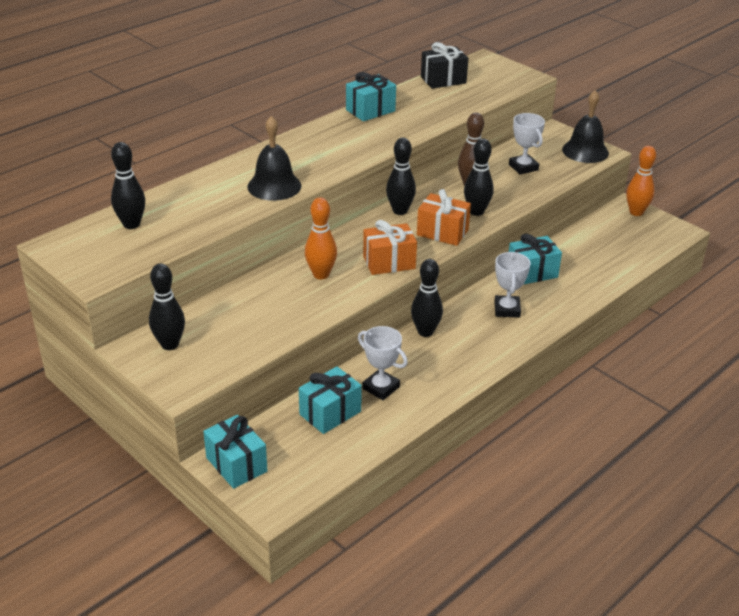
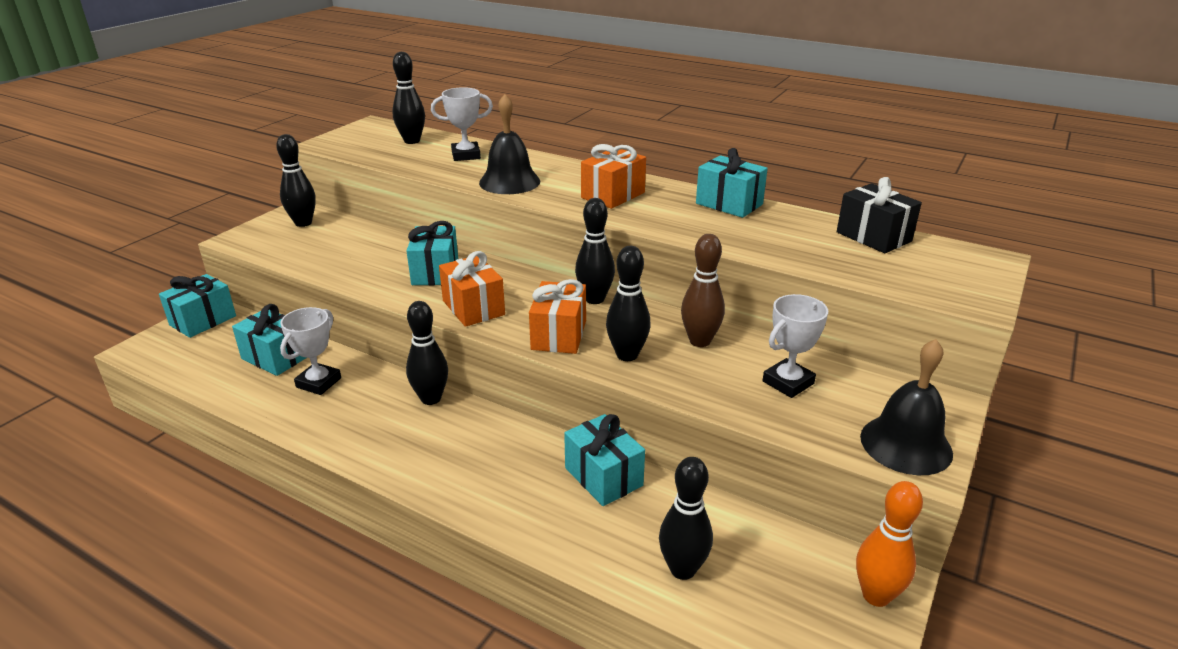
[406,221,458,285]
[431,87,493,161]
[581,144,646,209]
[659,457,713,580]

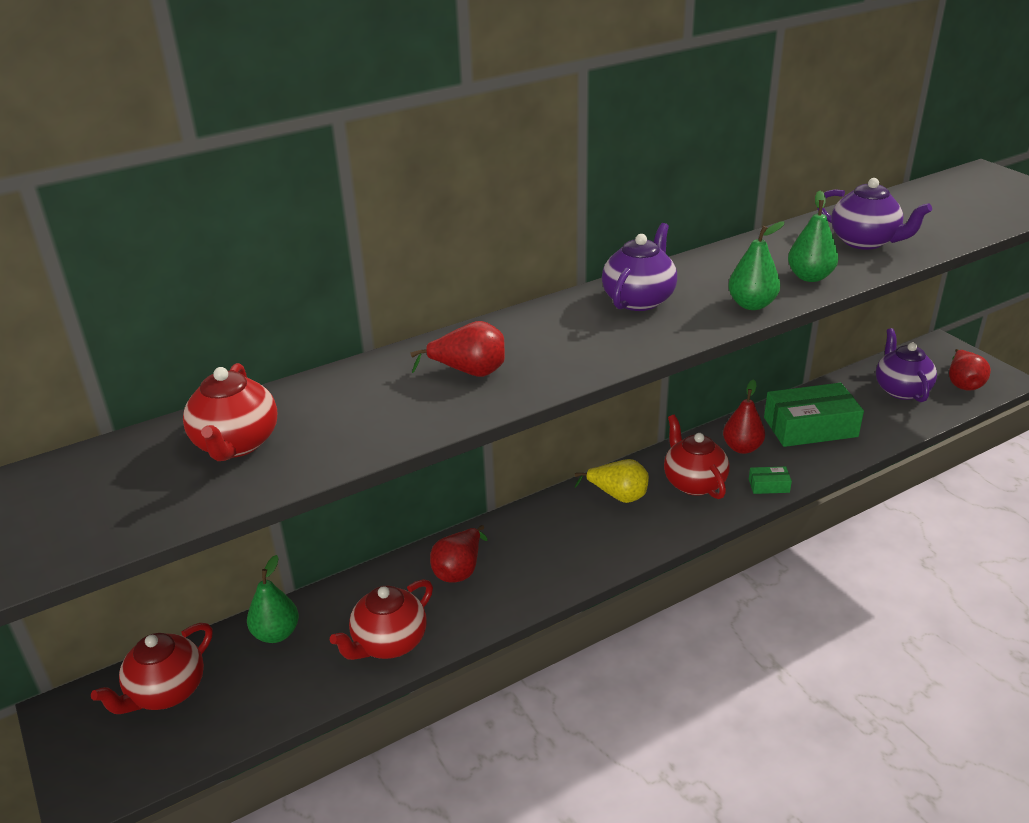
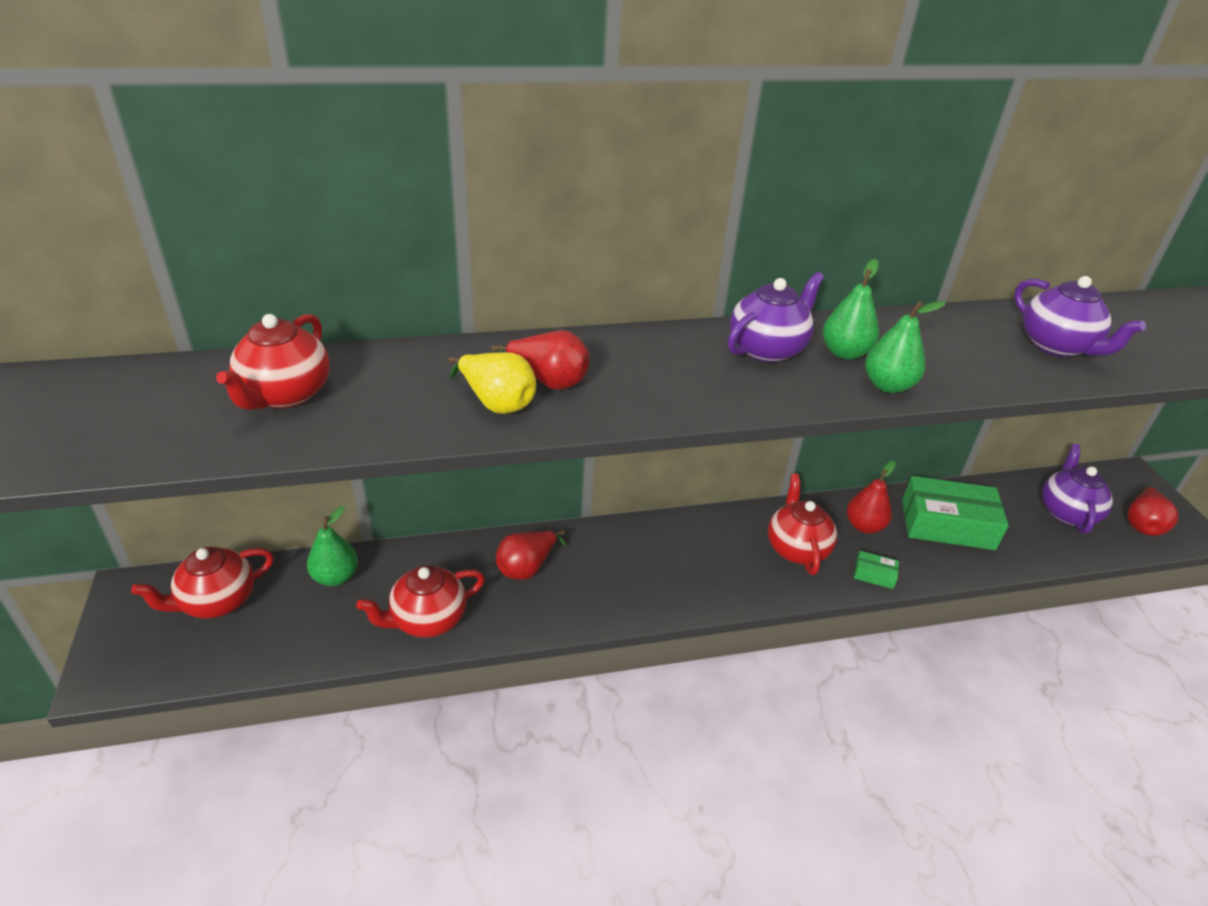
[822,259,879,360]
[448,352,536,414]

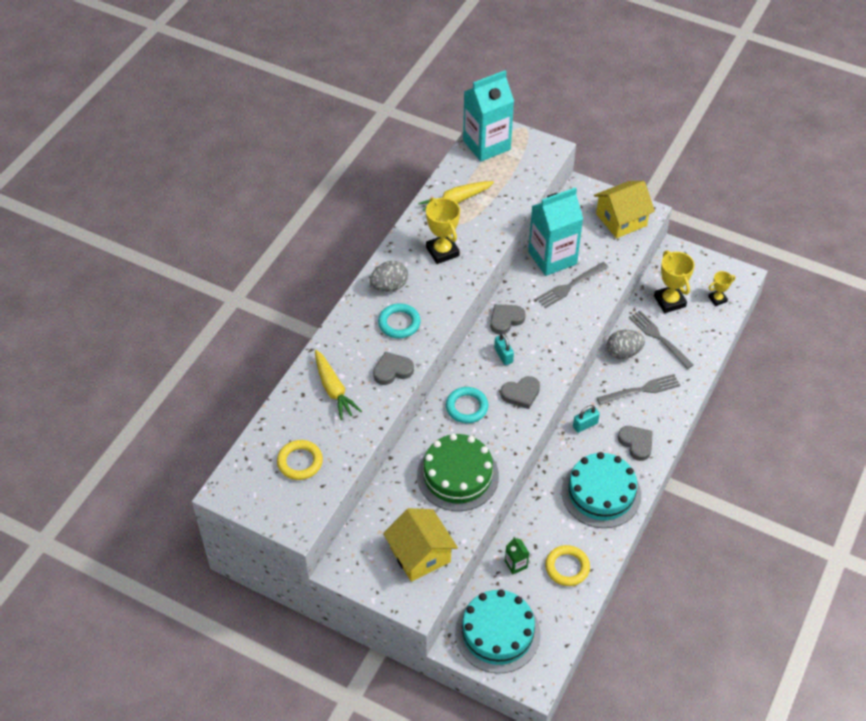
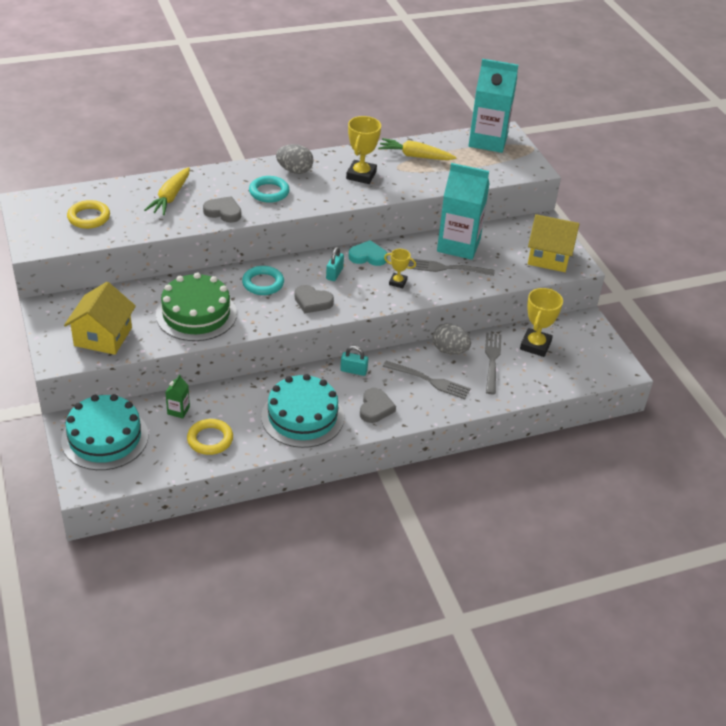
[384,249,416,288]
[348,240,387,266]

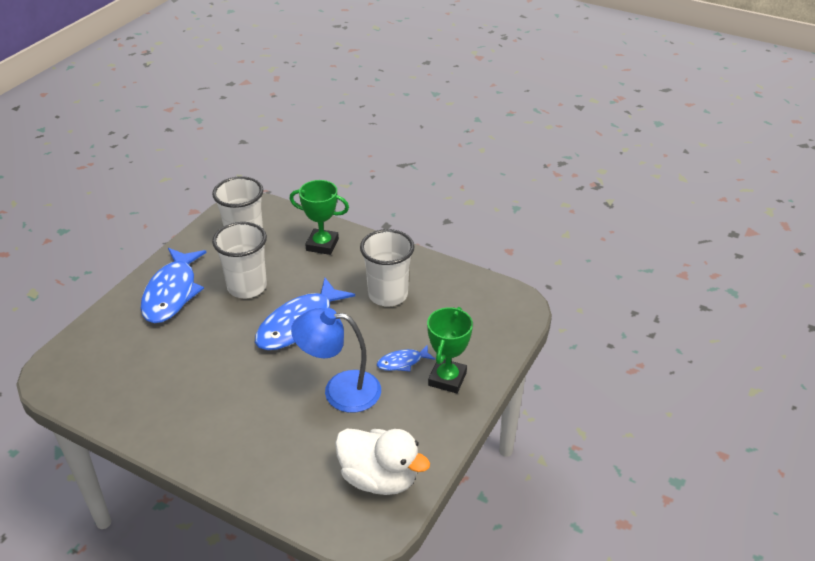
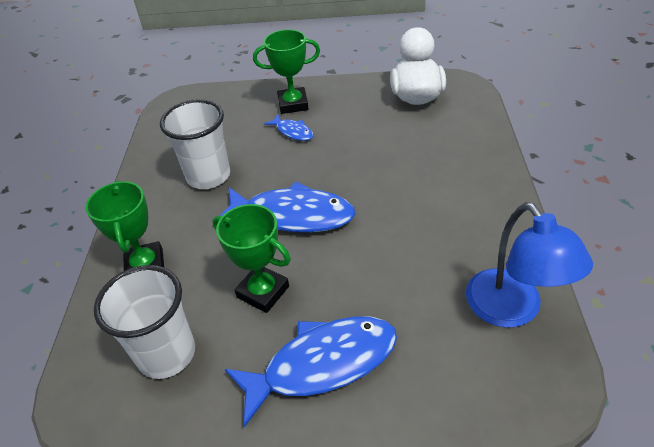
[213,204,291,313]
[466,202,593,328]

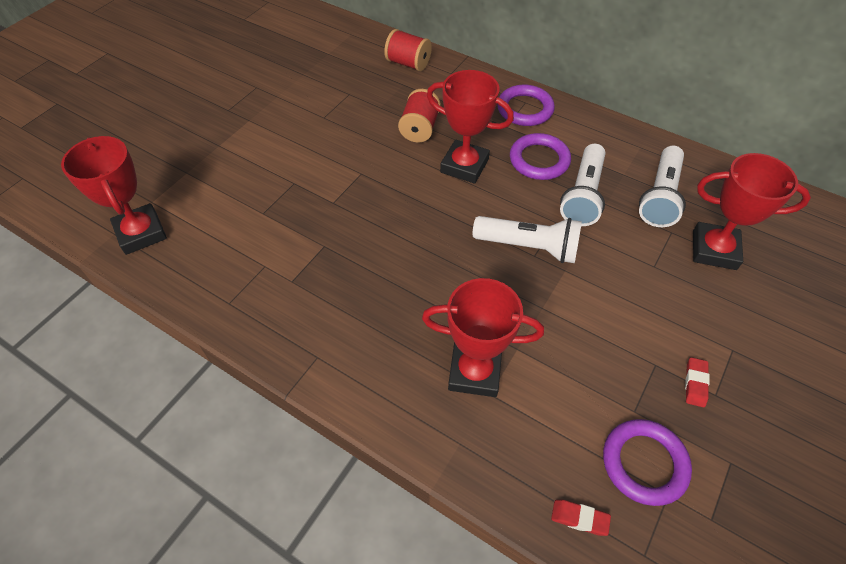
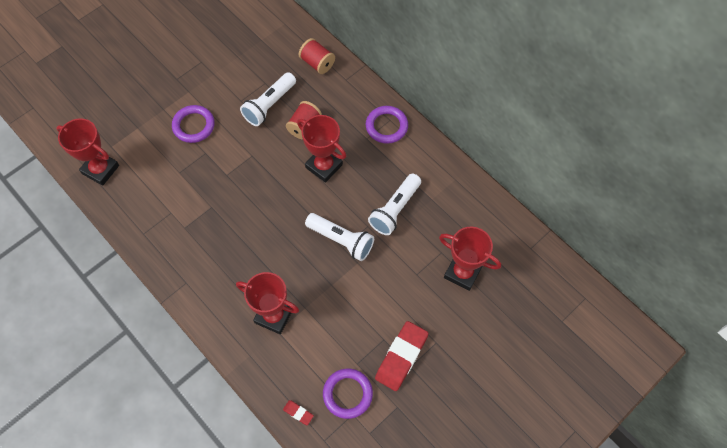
[172,105,215,143]
[56,118,119,186]
[240,72,296,126]
[375,321,429,391]

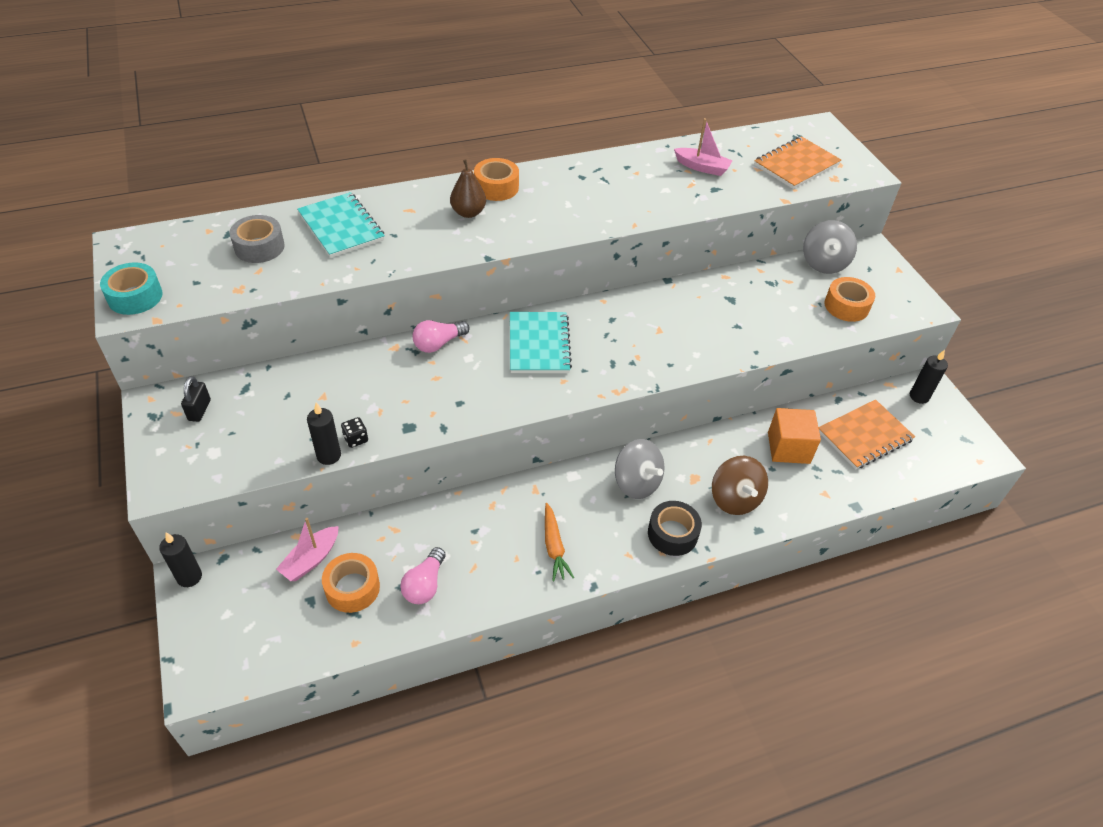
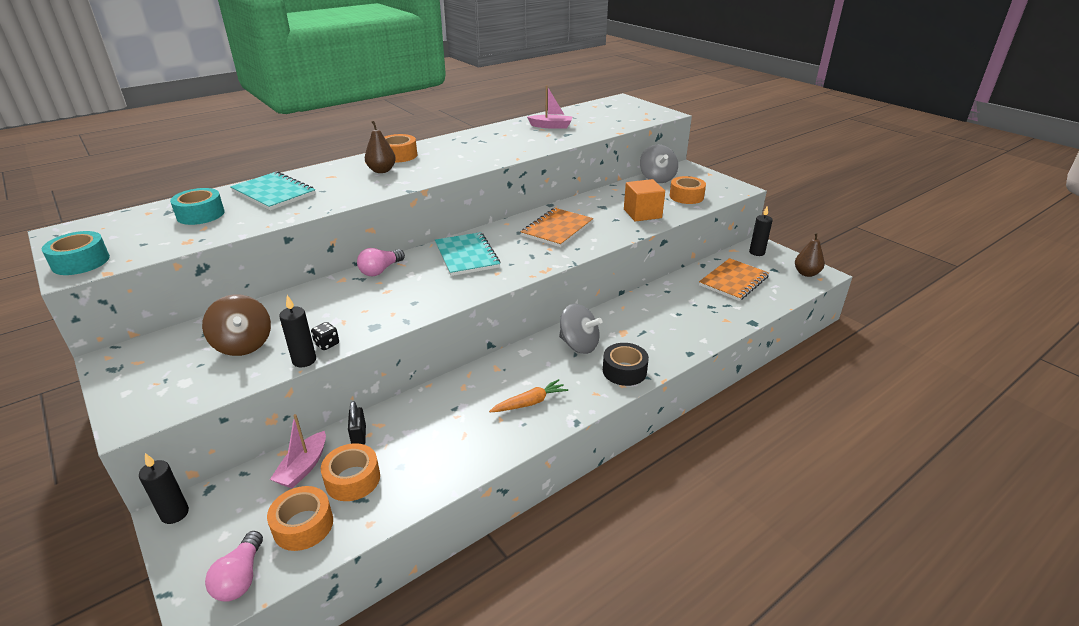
[521,208,593,247]
[170,188,225,225]
[348,401,366,445]
[624,179,665,222]
[202,294,271,356]
[489,379,568,412]
[205,531,263,602]
[795,232,825,277]
[267,486,333,551]

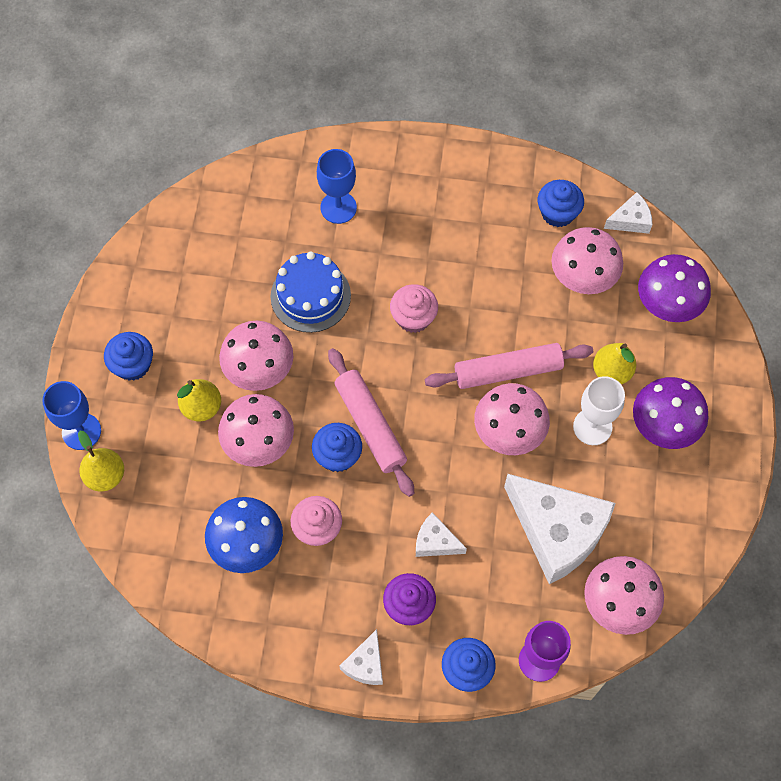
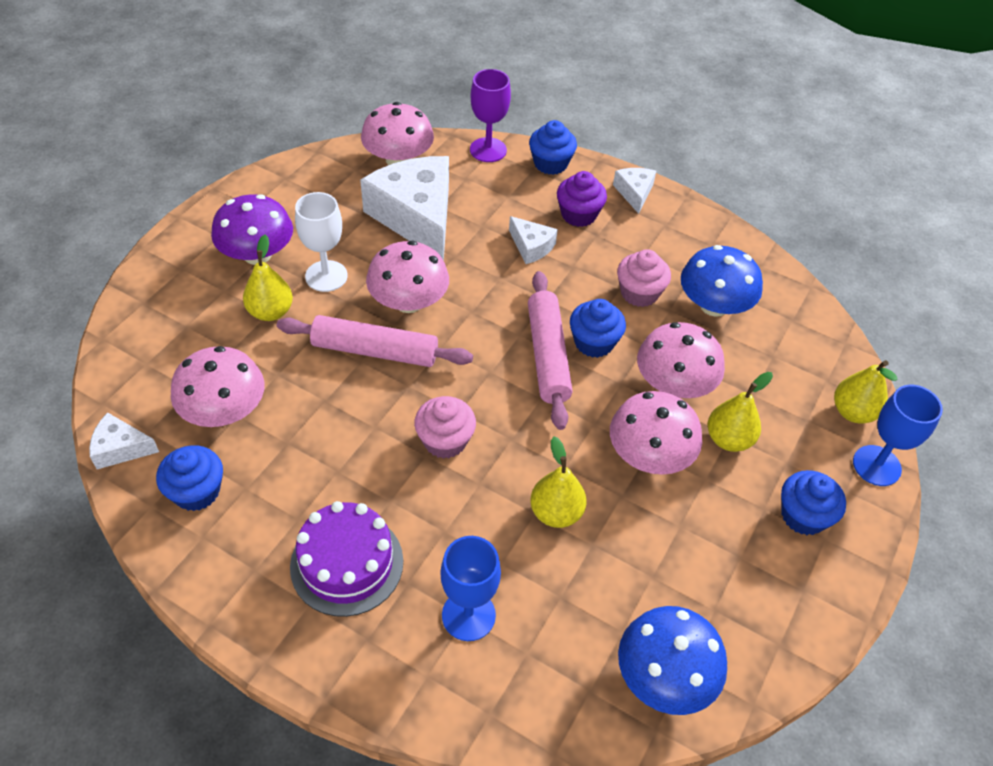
[530,436,587,528]
[638,254,711,322] (first image)
[613,168,656,214]
[290,501,403,617]
[618,606,727,715]

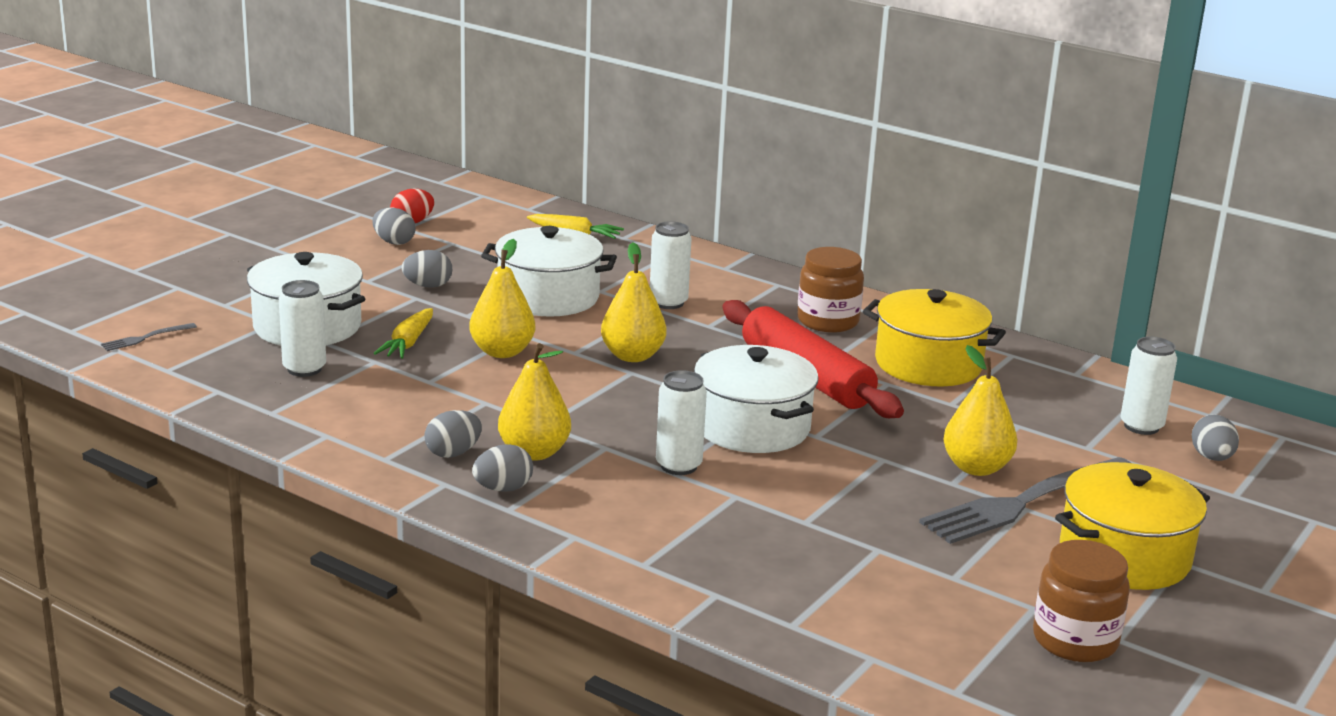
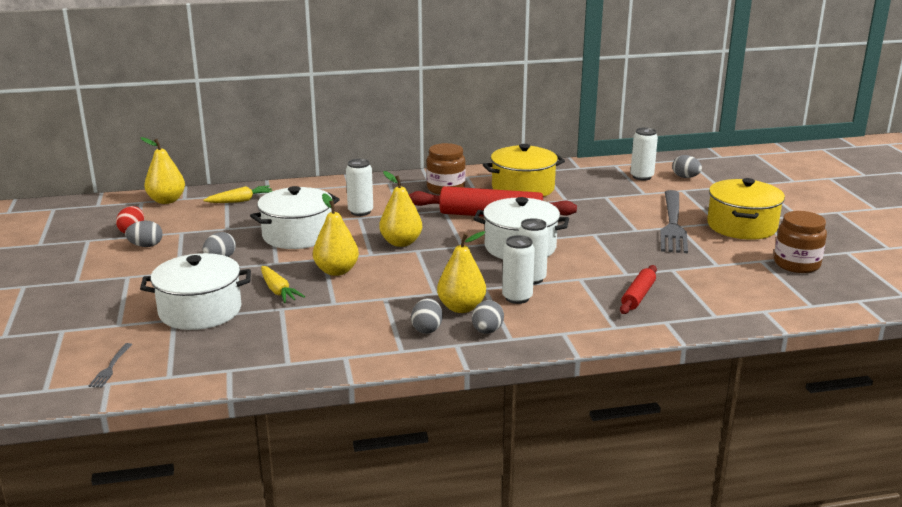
[502,235,535,304]
[141,137,185,204]
[620,265,657,314]

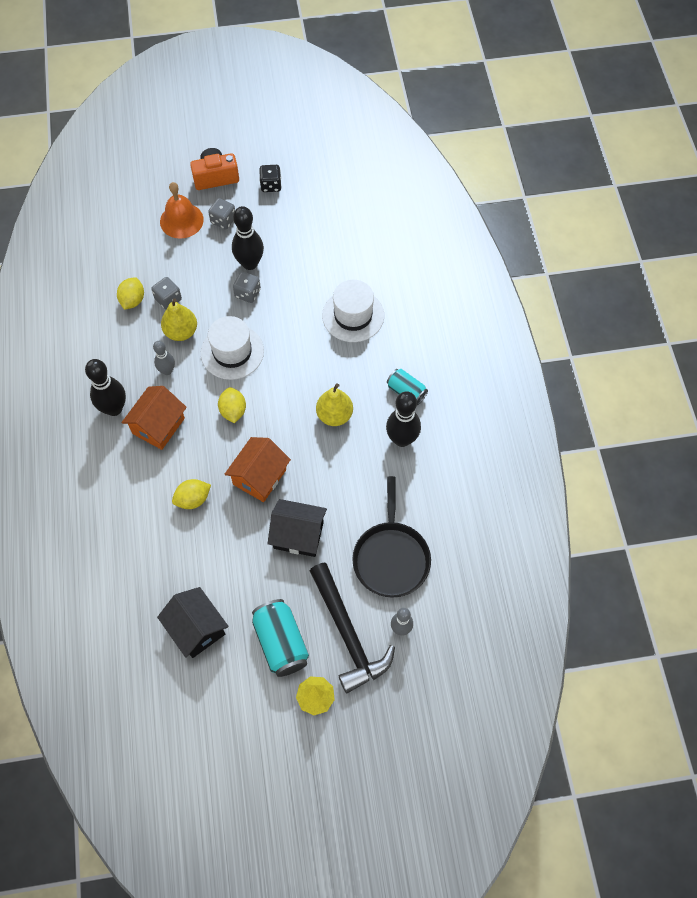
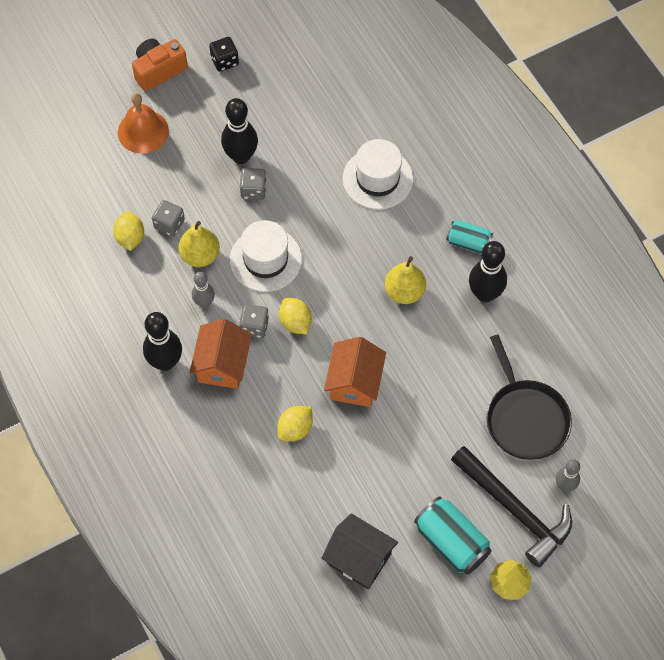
[239,304,269,338]
[267,499,327,557] (first image)

